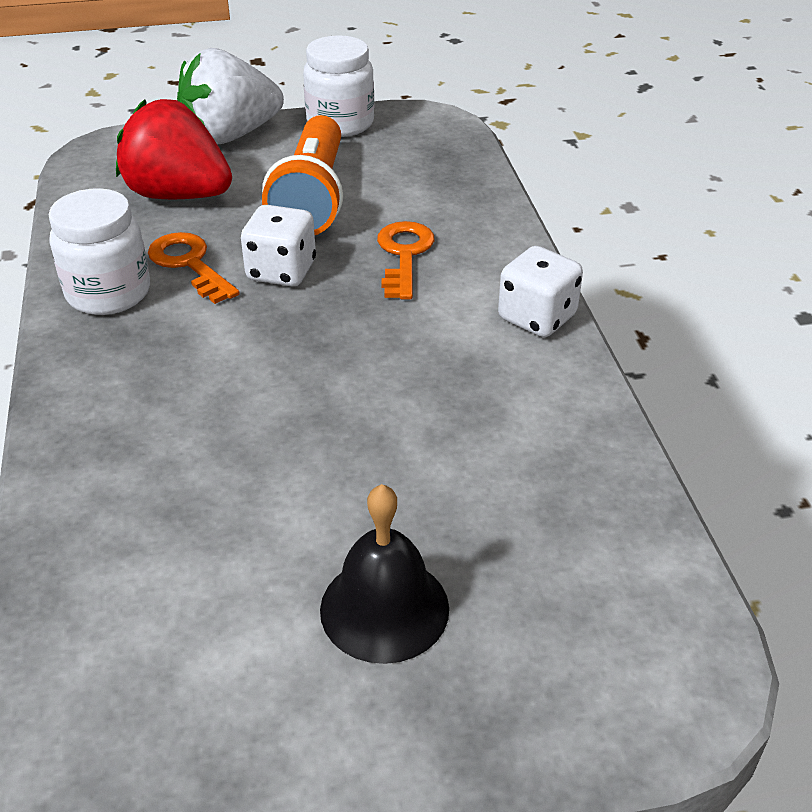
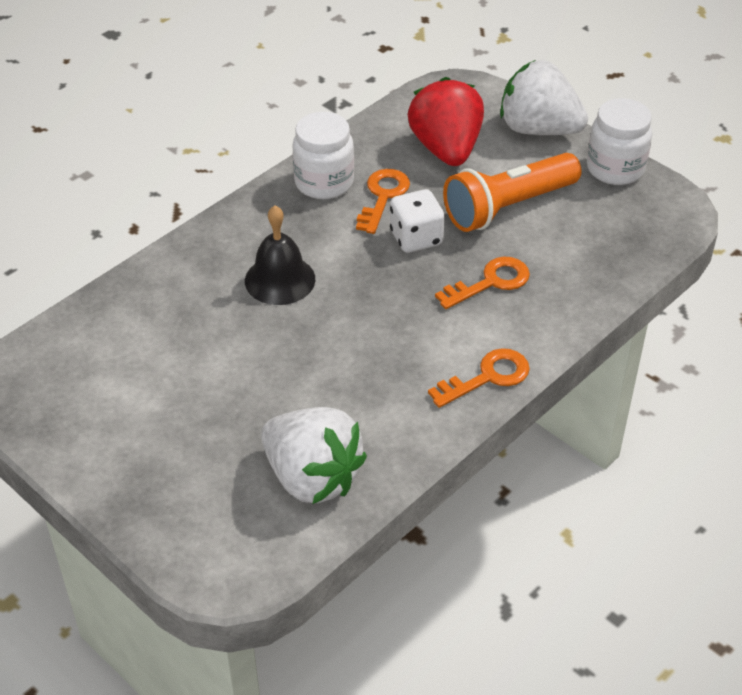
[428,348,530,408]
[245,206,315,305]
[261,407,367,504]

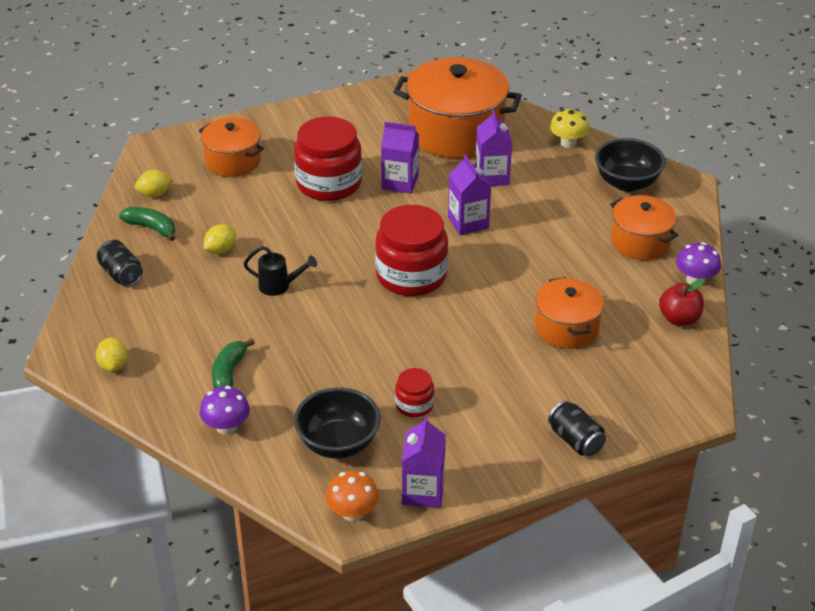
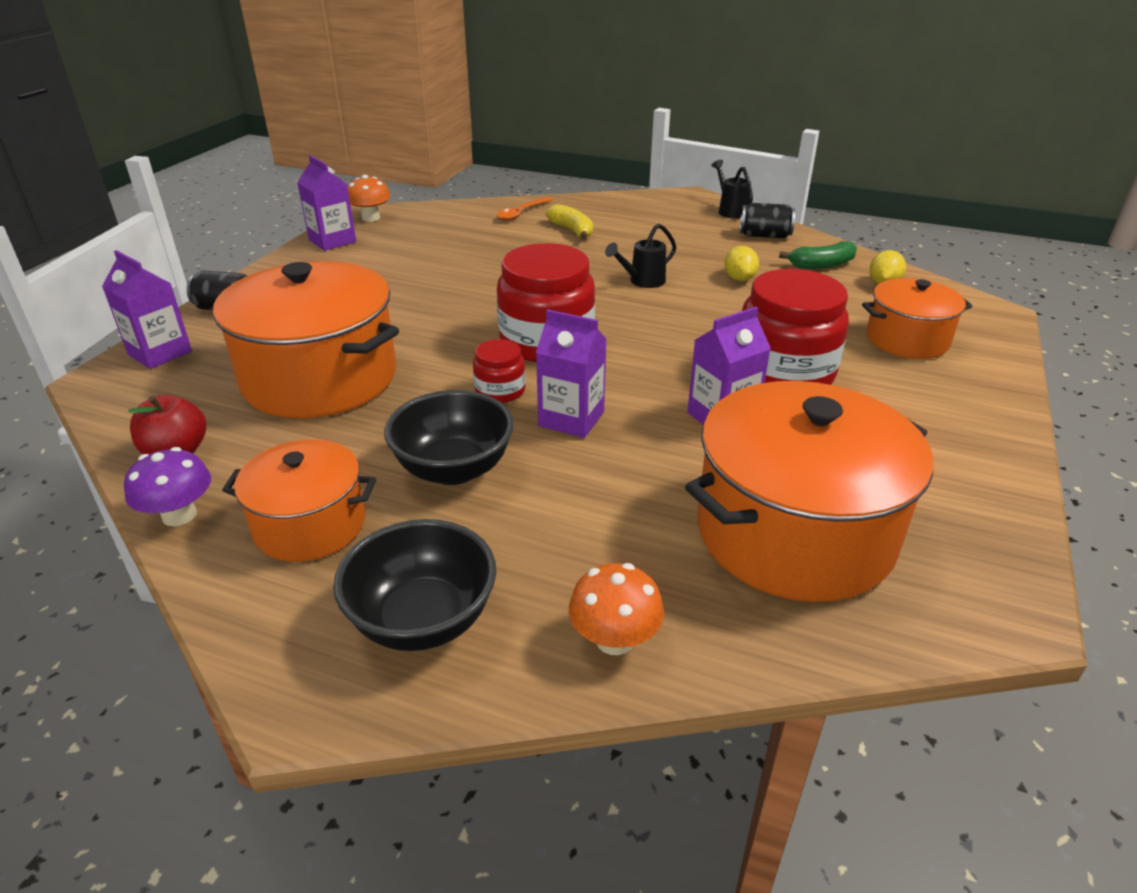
[569,563,664,655]
[102,250,192,369]
[213,261,399,418]
[96,338,128,372] (first image)
[545,204,593,239]
[473,339,526,403]
[497,197,553,221]
[384,390,514,485]
[711,160,753,219]

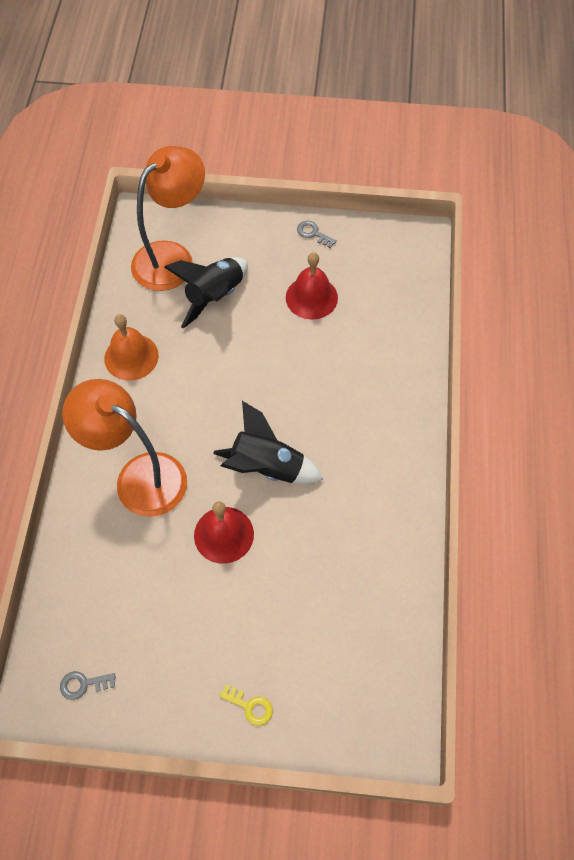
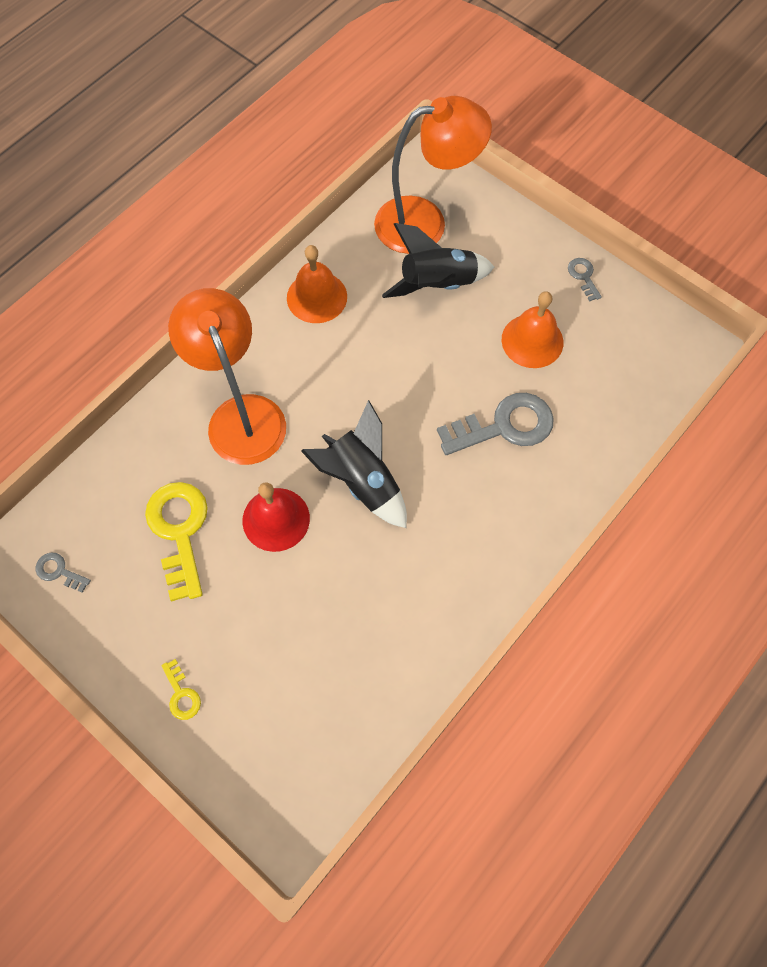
[501,292,563,368]
[437,393,554,455]
[145,482,208,601]

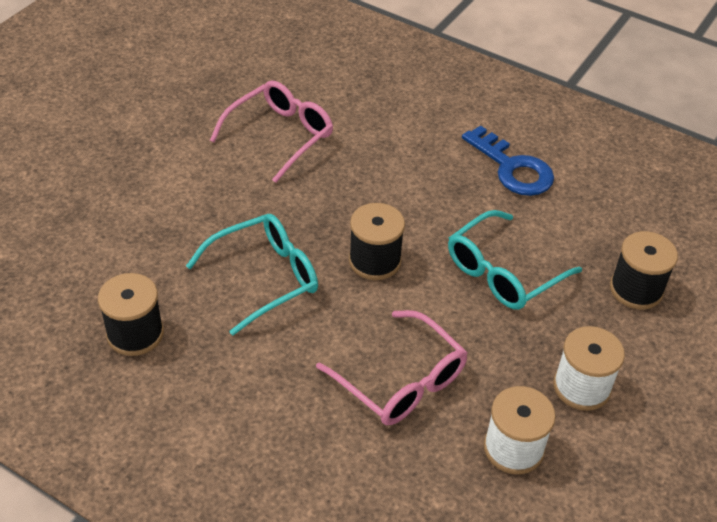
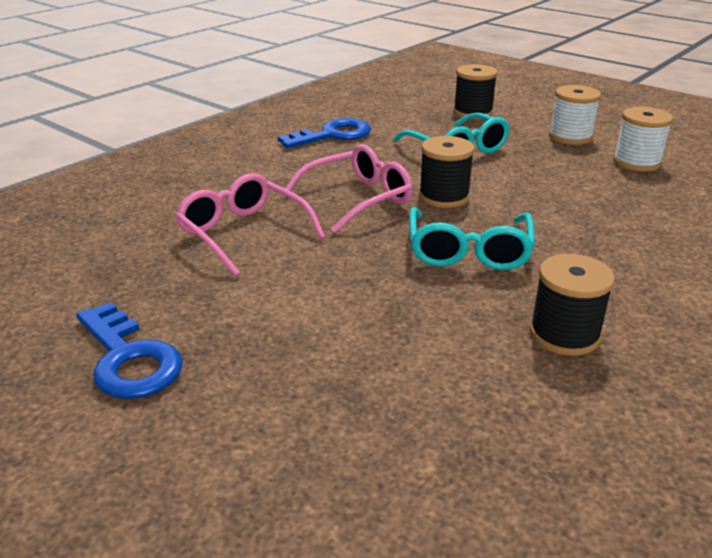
[409,207,535,270]
[285,144,413,233]
[76,302,183,399]

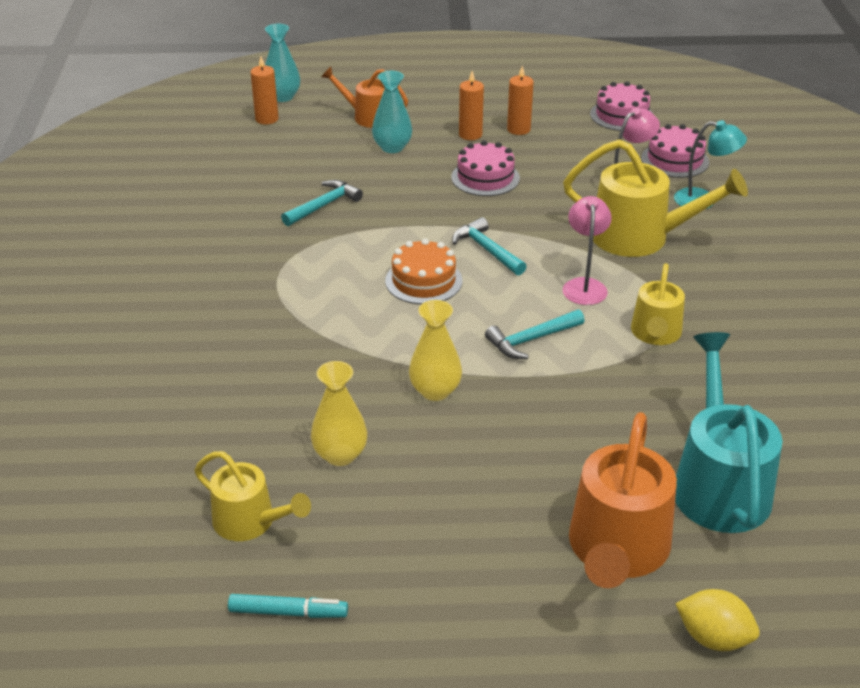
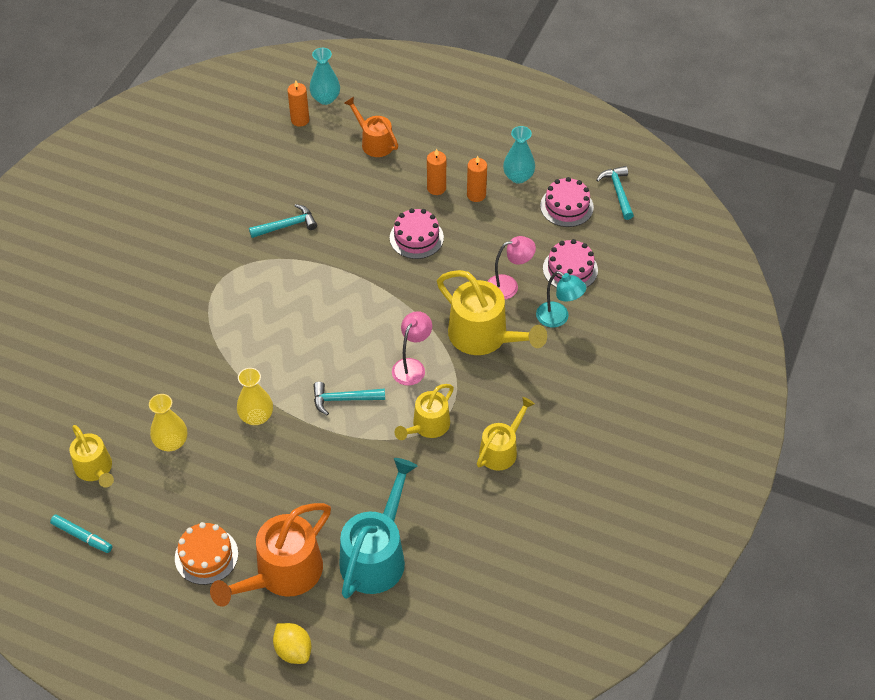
[503,126,535,184]
[596,166,634,220]
[175,522,238,585]
[477,397,535,471]

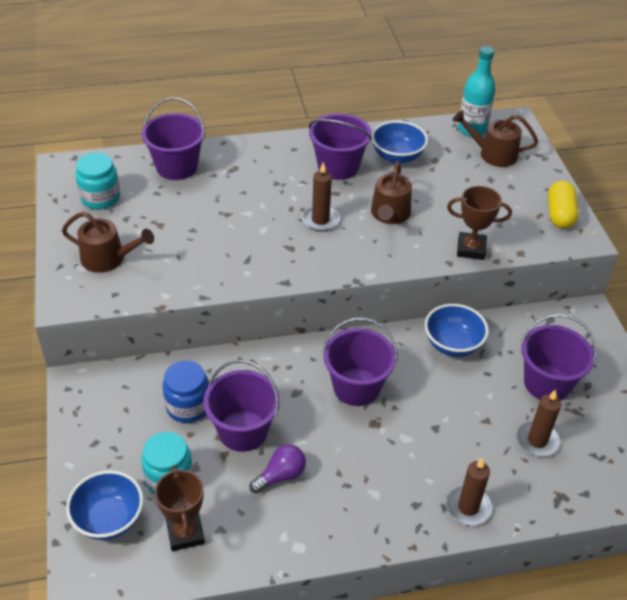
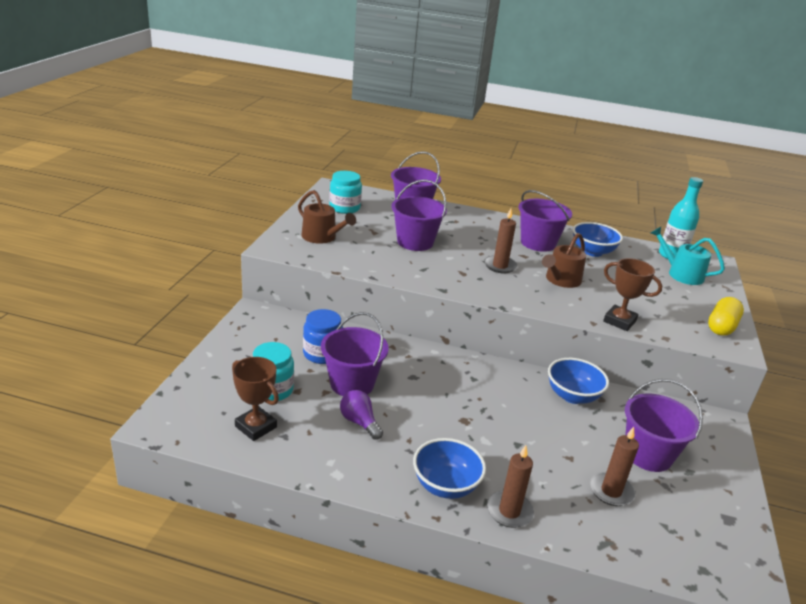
[651,227,725,285]
[391,179,447,251]
[340,390,383,440]
[232,357,279,441]
[413,438,486,499]

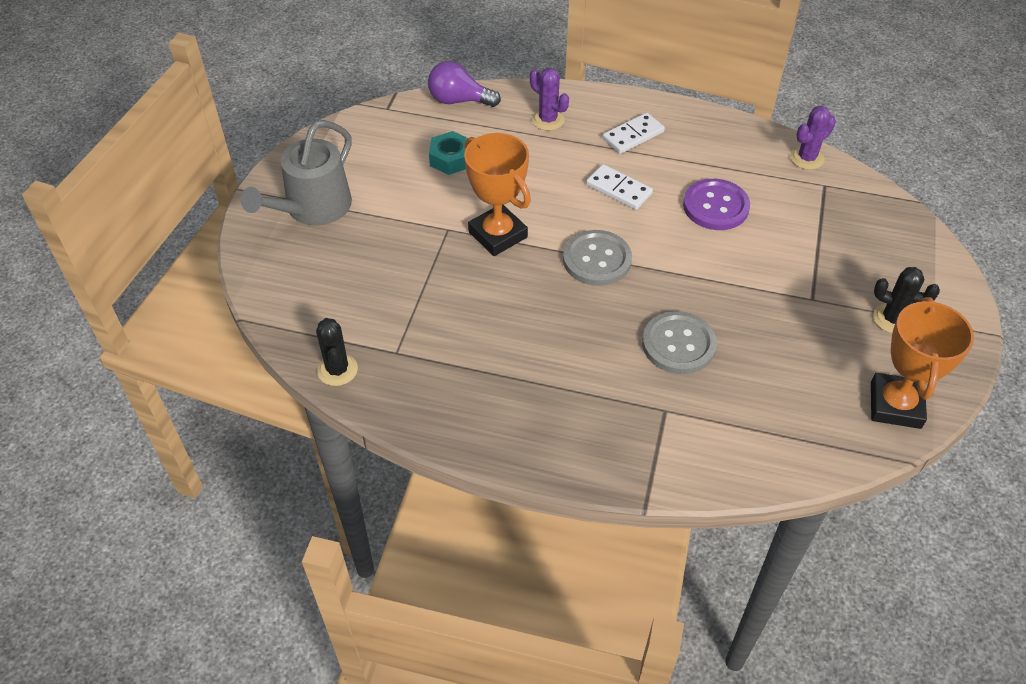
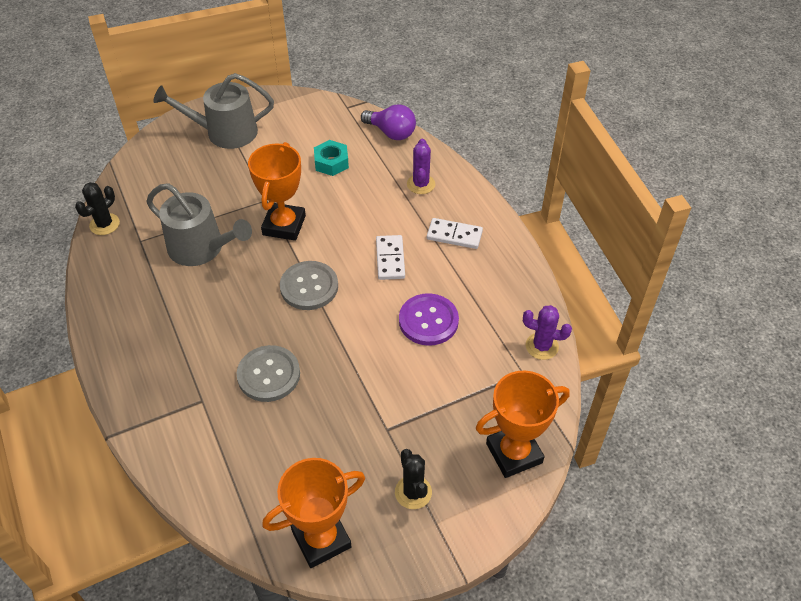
[361,104,416,140]
[146,183,252,266]
[476,370,570,478]

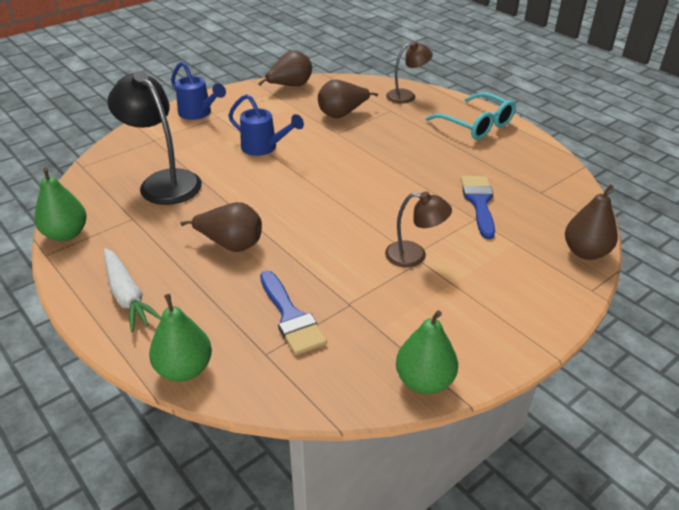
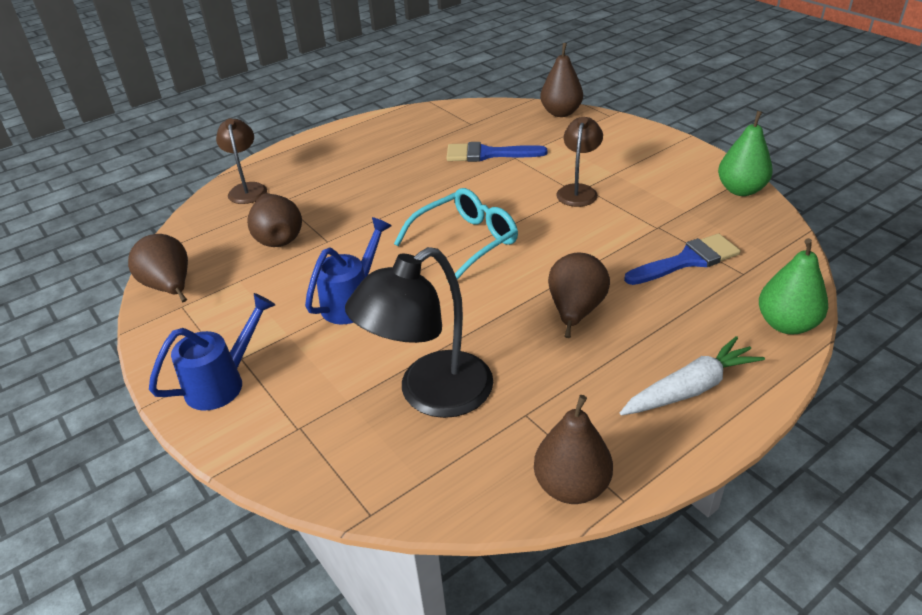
[394,188,518,280]
[534,395,613,504]

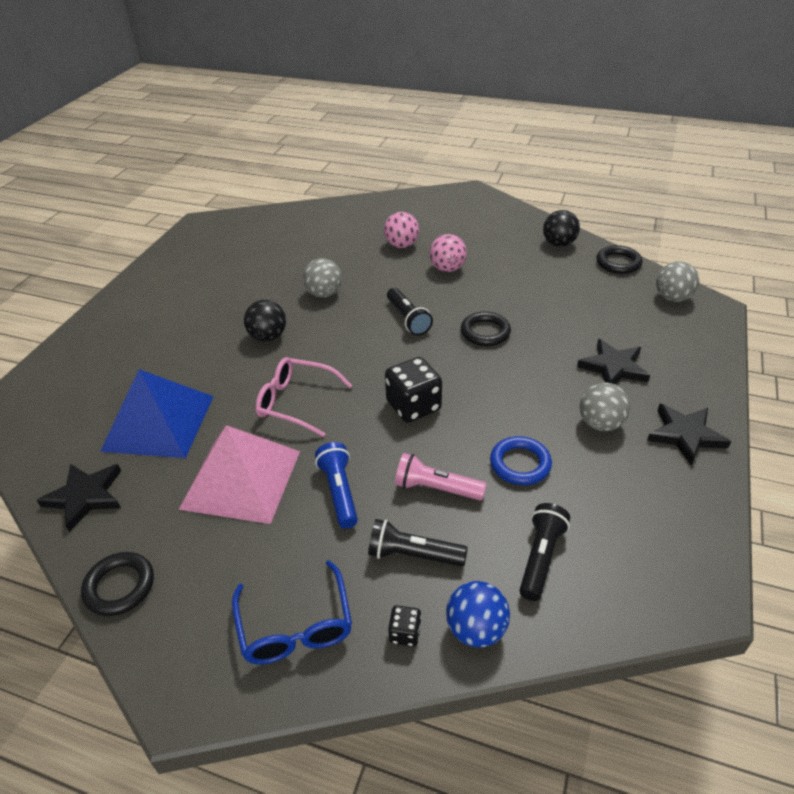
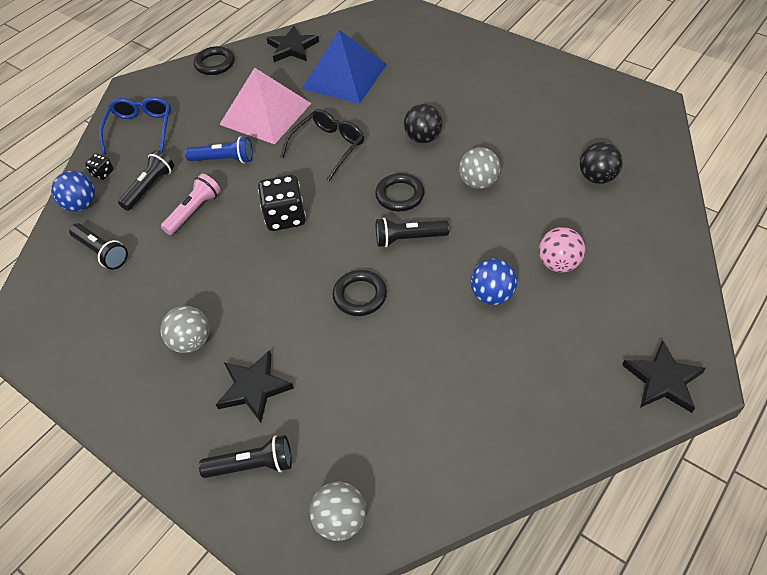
[580,142,623,184]
[470,259,517,305]
[375,173,424,211]
[280,109,364,181]
[622,340,706,413]
[490,436,552,485] (first image)
[99,97,171,154]
[199,435,292,478]

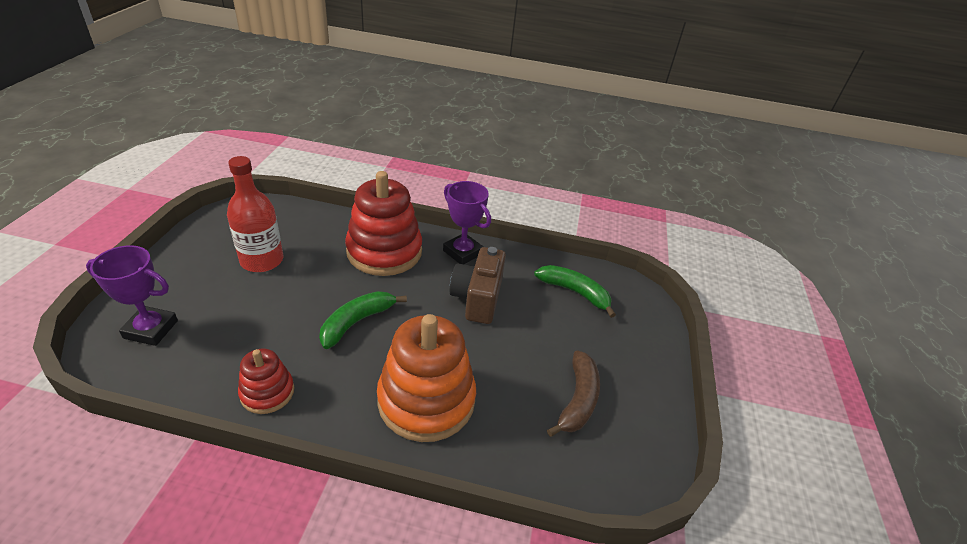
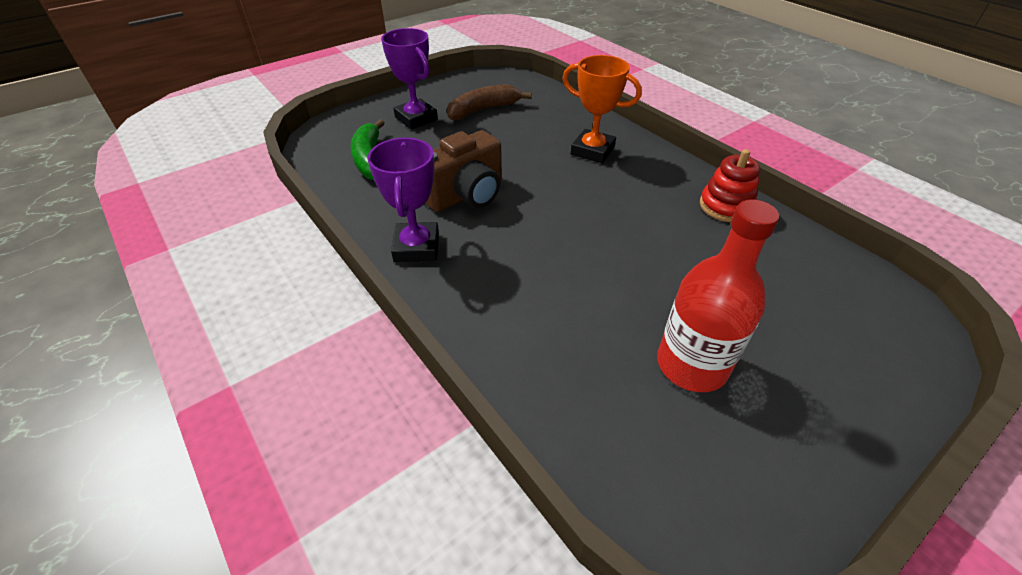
[345,171,422,276] (first image)
[381,28,438,130]
[319,291,407,349] (first image)
[562,55,642,163]

